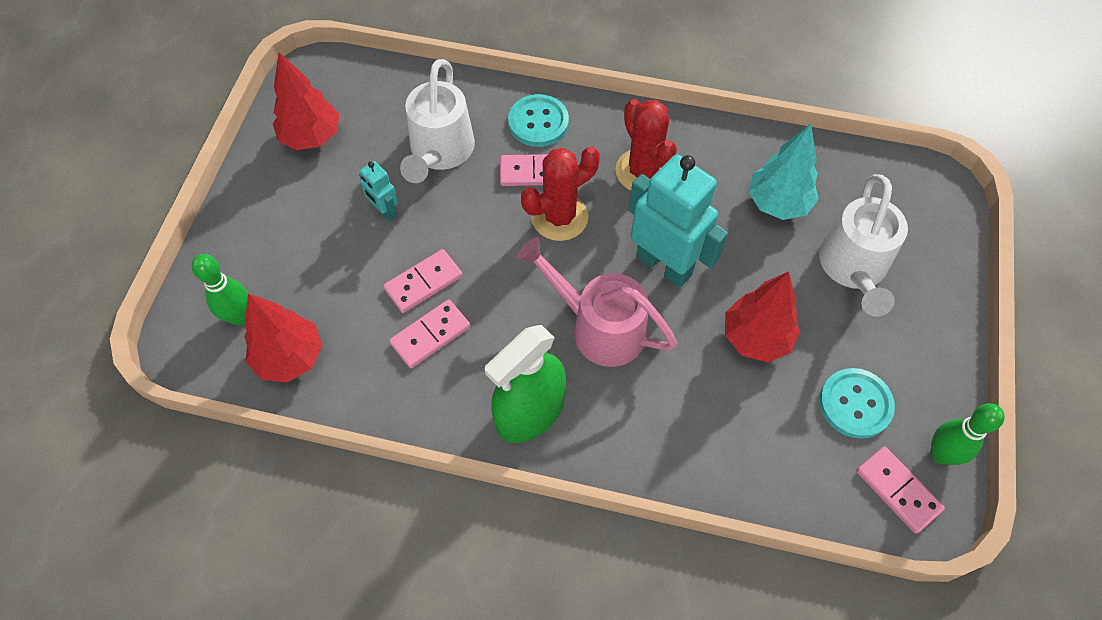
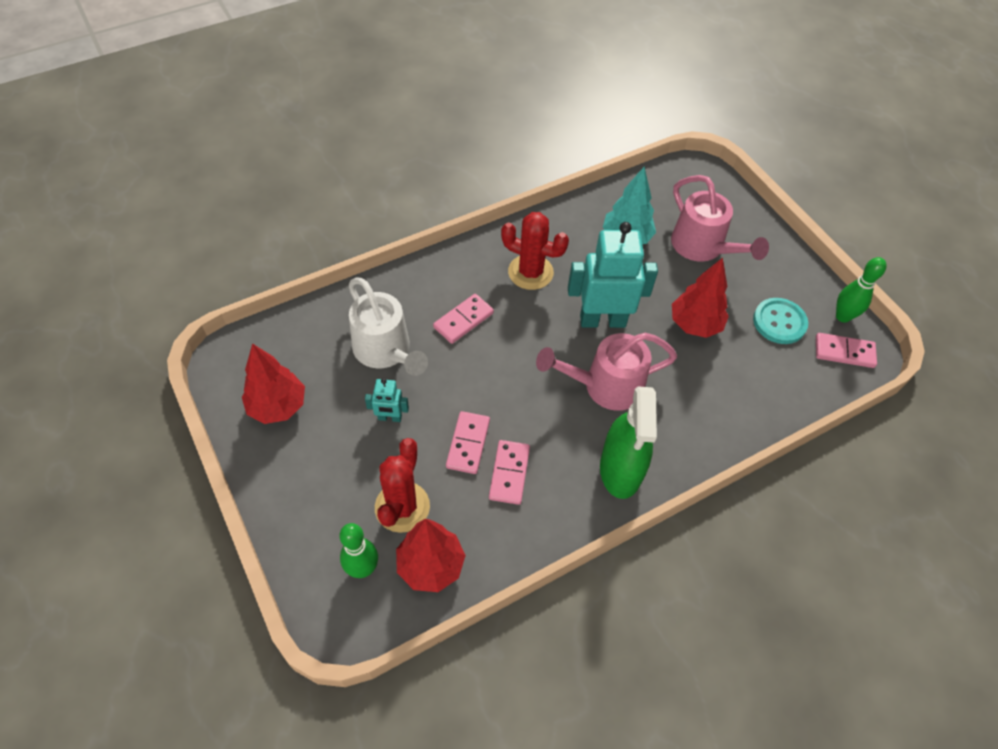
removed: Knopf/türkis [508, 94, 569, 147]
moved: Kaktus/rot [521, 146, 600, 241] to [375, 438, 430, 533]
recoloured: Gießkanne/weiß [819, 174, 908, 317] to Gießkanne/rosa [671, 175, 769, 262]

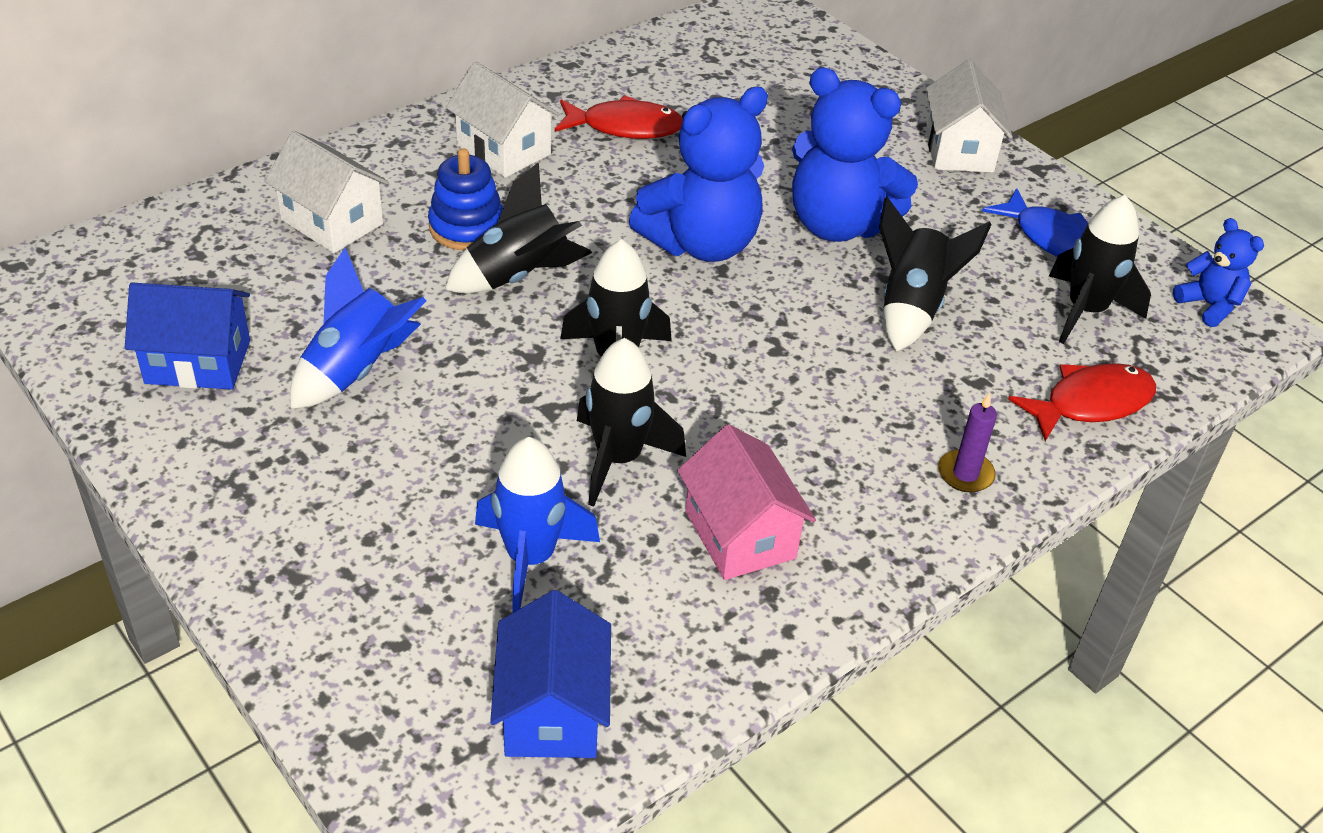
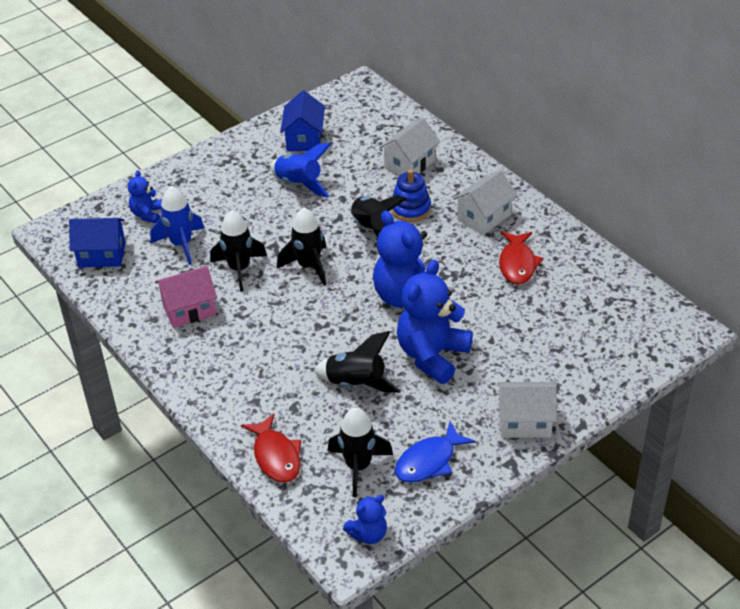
removed: Kerze/lila [938, 393, 997, 492]
added: Teddybär/blau [128, 170, 162, 223]

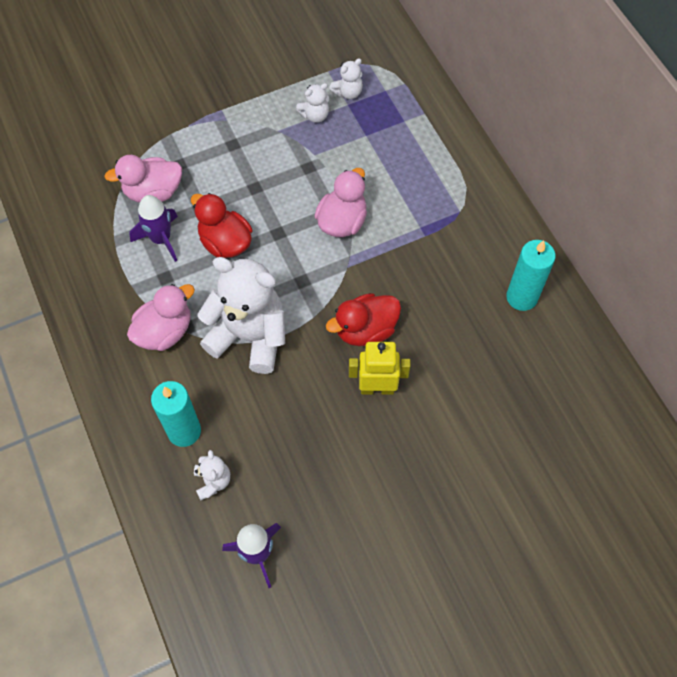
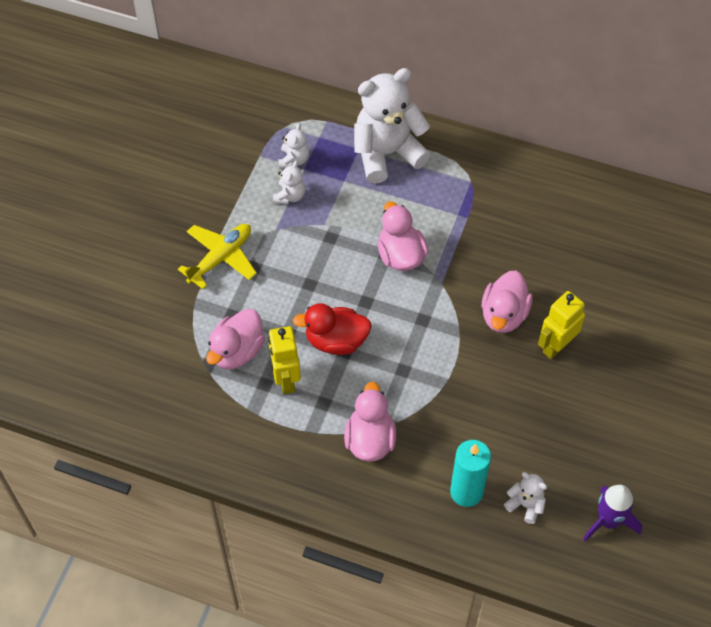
removed: Kerze/türkis [506, 240, 556, 311]
added: Flugzeug/gelb [178, 224, 257, 289]
moved: Teddybär/weiß [197, 257, 285, 374] to [354, 68, 431, 184]
replaced: Rakete/lila [129, 195, 178, 262] to Roboter/gelb [268, 326, 301, 394]
recoloured: Ente/rot [326, 293, 401, 346] to Ente/rosa [482, 271, 533, 333]

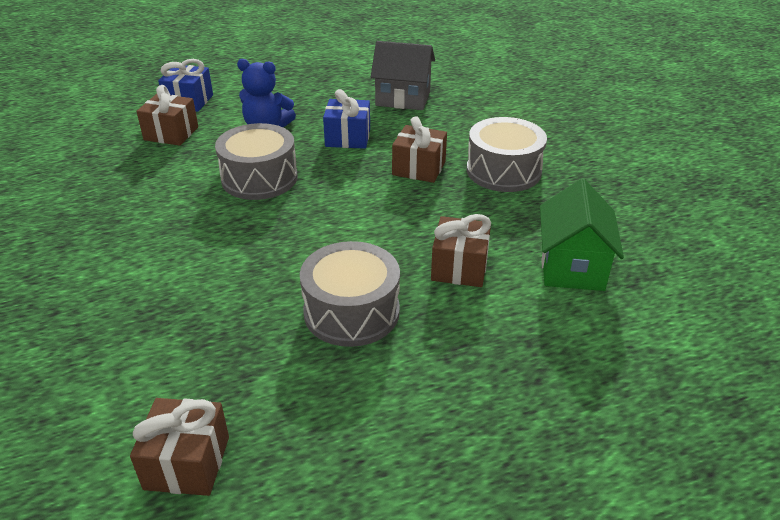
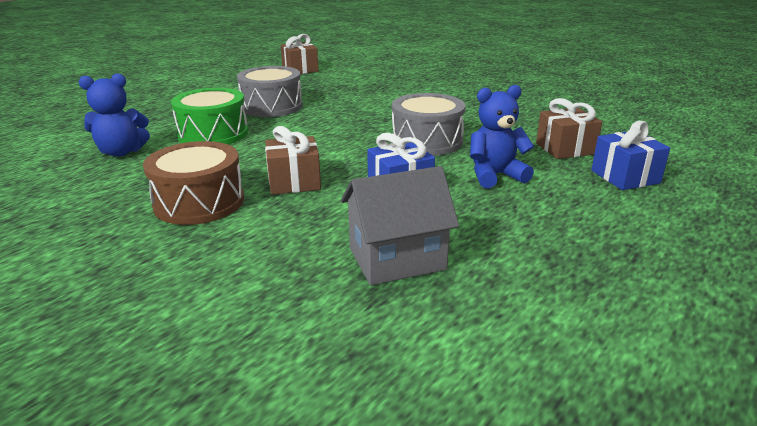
replaced: Haus/grün [540, 179, 624, 291] to Teddybär/blau [78, 73, 150, 157]; Geschenk/braun [431, 214, 491, 287] to Trommel/grün [171, 88, 248, 144]
recoloured: Trommel/grau [467, 117, 547, 192] to Trommel/braun [143, 141, 244, 225]

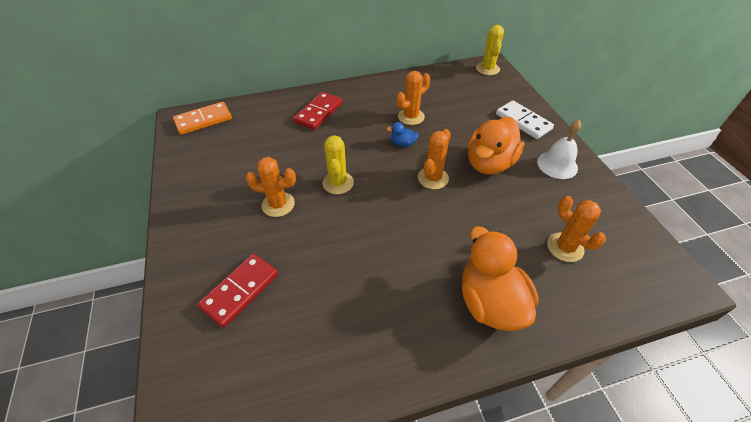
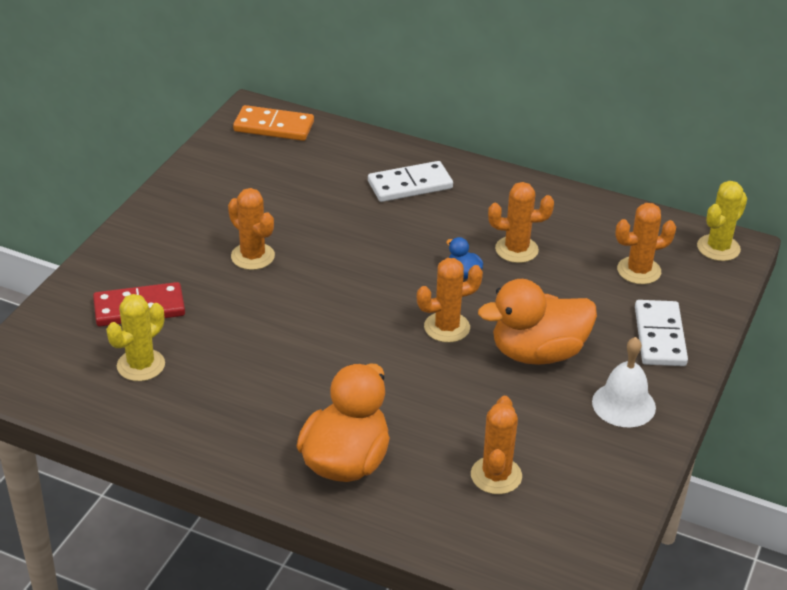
added: Kaktus/orange [615, 203, 676, 284]
moved: Kaktus/gelb [322, 135, 354, 194] to [106, 294, 165, 381]
recoloured: Dominostein/rot [293, 92, 342, 130] to Dominostein/weiß [368, 161, 453, 202]

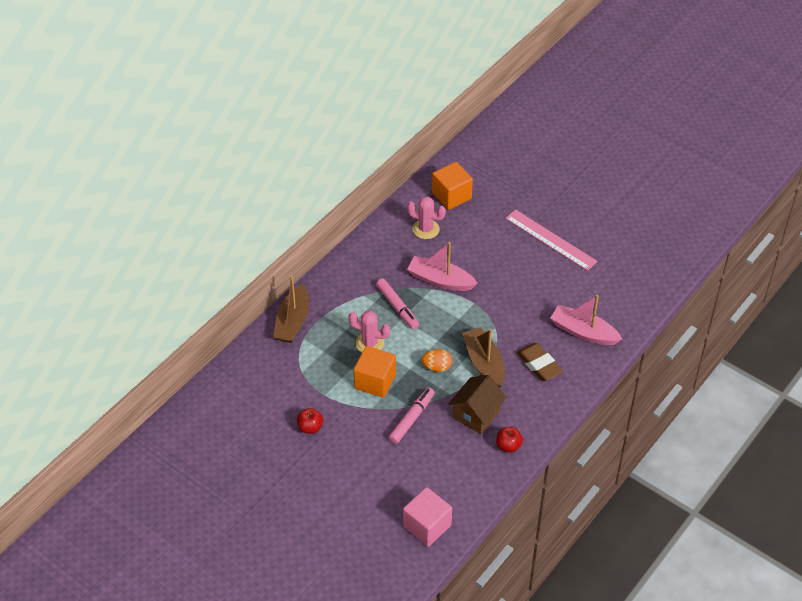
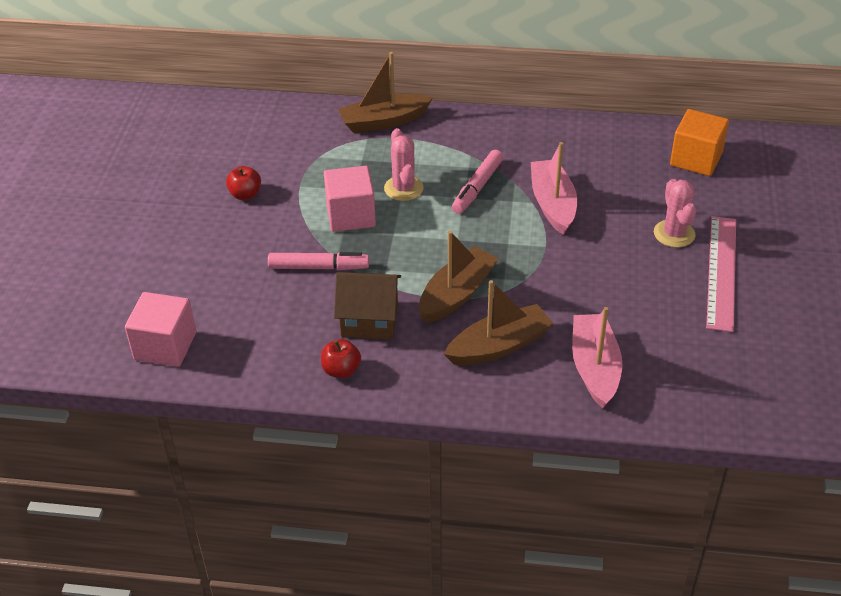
removed: Ei/orange [422, 349, 452, 372]
moved: Kaktus/rosa [407, 197, 446, 239] to [654, 179, 696, 248]
replaced: Radiergummi/braun [517, 343, 563, 381] to Boot/braun [444, 280, 554, 365]
recoloured: Kubus/orange [354, 346, 396, 398] to Kubus/rosa [324, 166, 376, 232]

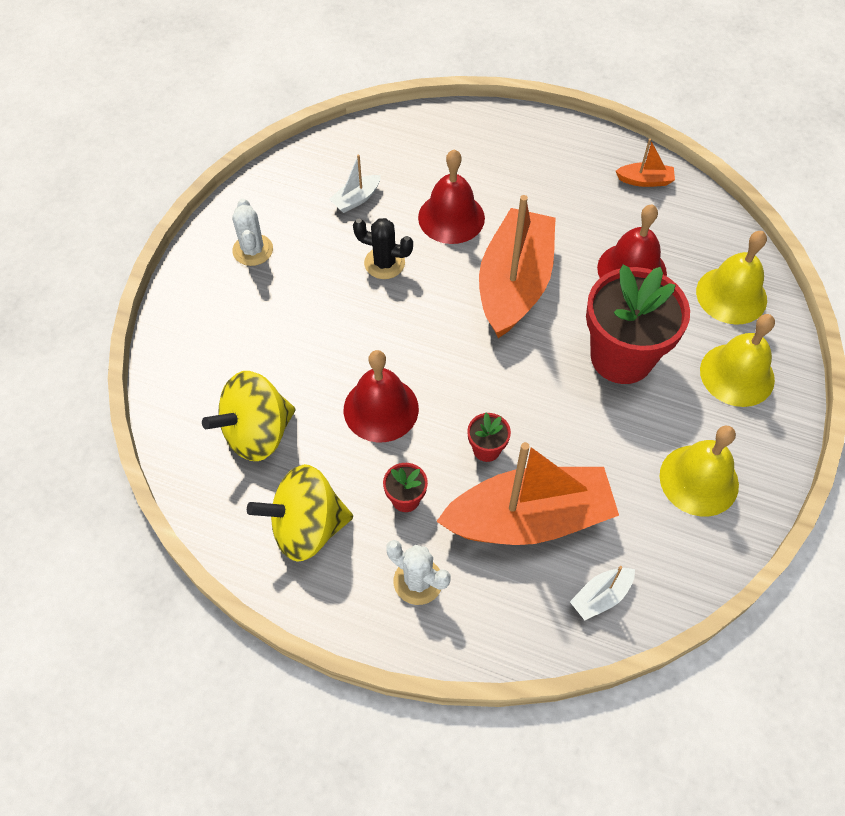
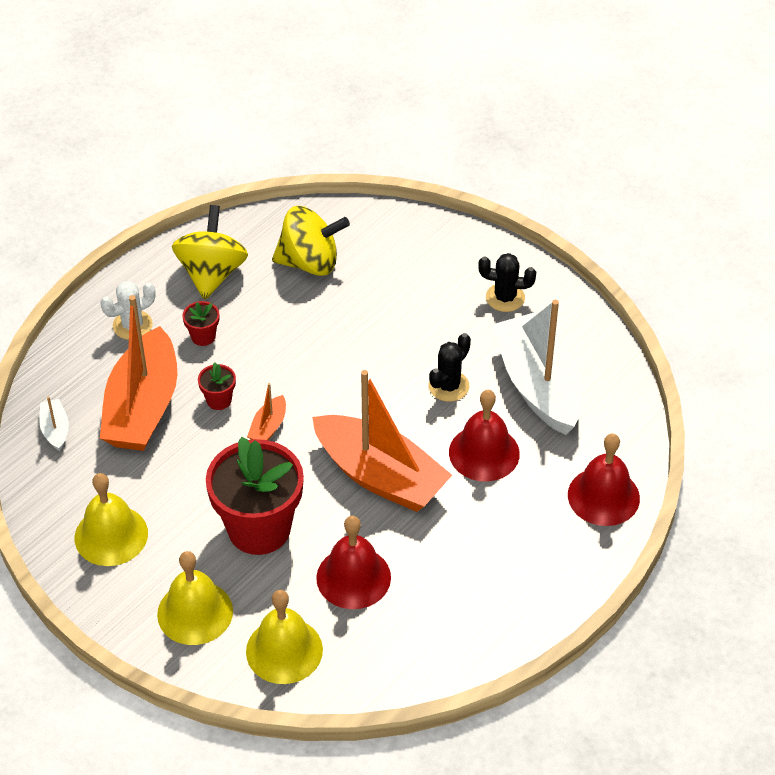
moved: Boot/orange [616, 139, 675, 187] to [247, 383, 286, 440]; Glocke/rot [344, 350, 419, 442] to [568, 434, 640, 526]
recoloured: Kaktus/weiß [232, 199, 273, 266] to Kaktus/schwarz [478, 253, 536, 312]
turned: Kreisel/gelb [202, 371, 295, 461] = [272, 206, 350, 276] 105 degrees clockwise
resized: Boot/weiß [329, 155, 381, 213] = [493, 300, 583, 435] x2.43

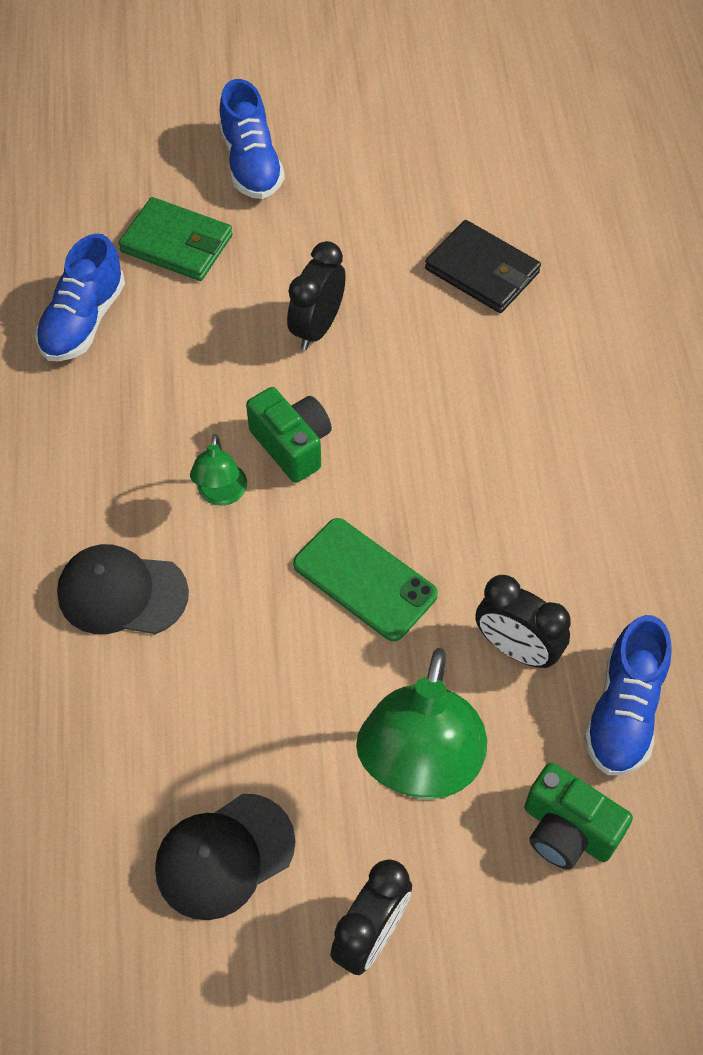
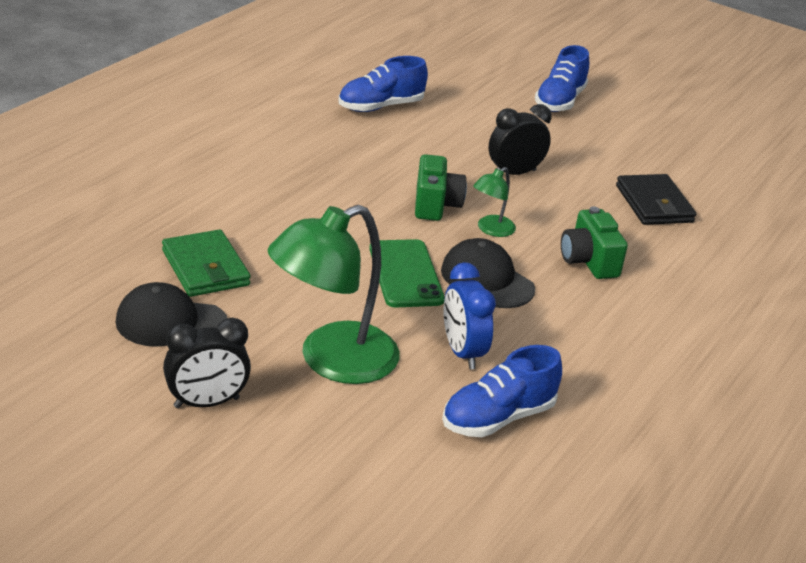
moved: Geldbörse/grün [118, 197, 233, 281] to [162, 229, 251, 297]; Kappe/schwarz [57, 544, 189, 634] to [441, 238, 535, 308]; Lampe/grün [190, 434, 247, 506] to [473, 167, 516, 237]; Kamera/grün [524, 762, 633, 870] to [561, 206, 628, 279]
recoloured: Wecker/schwarz [475, 575, 571, 668] to Wecker/blau [444, 262, 496, 369]

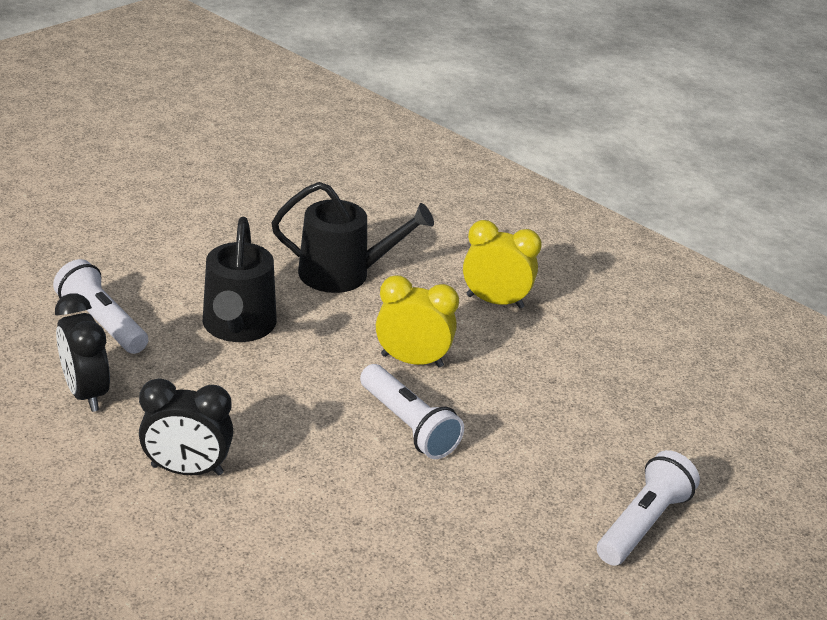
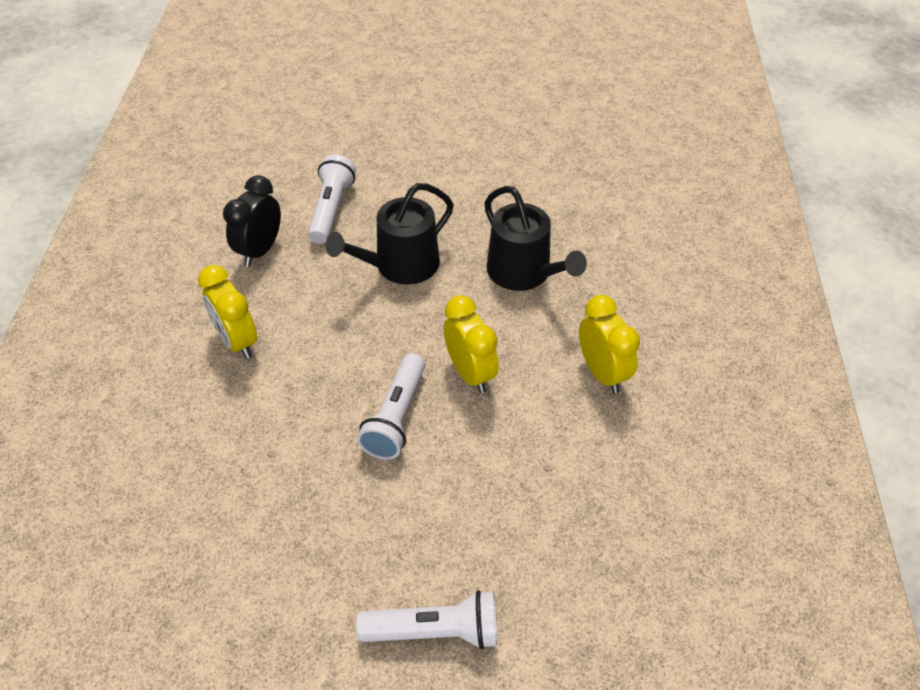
recoloured: Wecker/schwarz [139, 378, 233, 475] to Wecker/gelb [198, 265, 257, 359]

